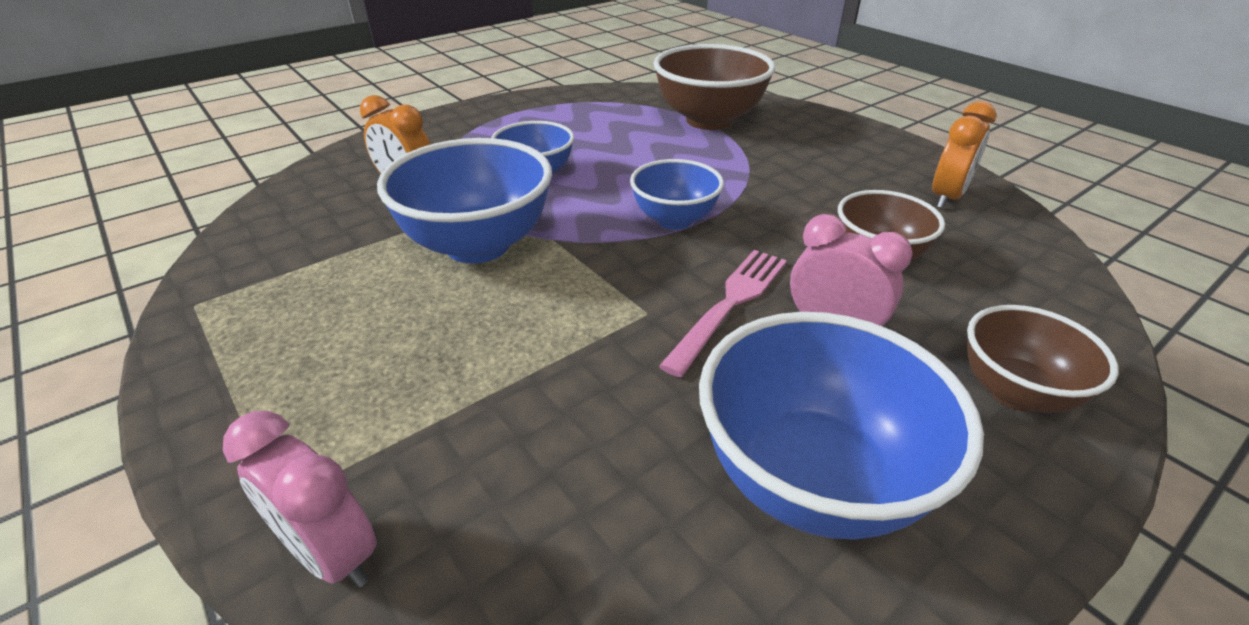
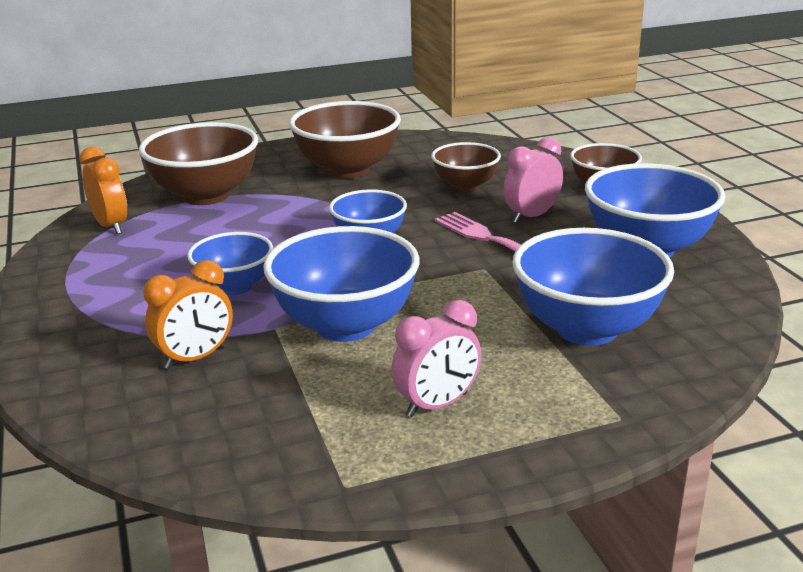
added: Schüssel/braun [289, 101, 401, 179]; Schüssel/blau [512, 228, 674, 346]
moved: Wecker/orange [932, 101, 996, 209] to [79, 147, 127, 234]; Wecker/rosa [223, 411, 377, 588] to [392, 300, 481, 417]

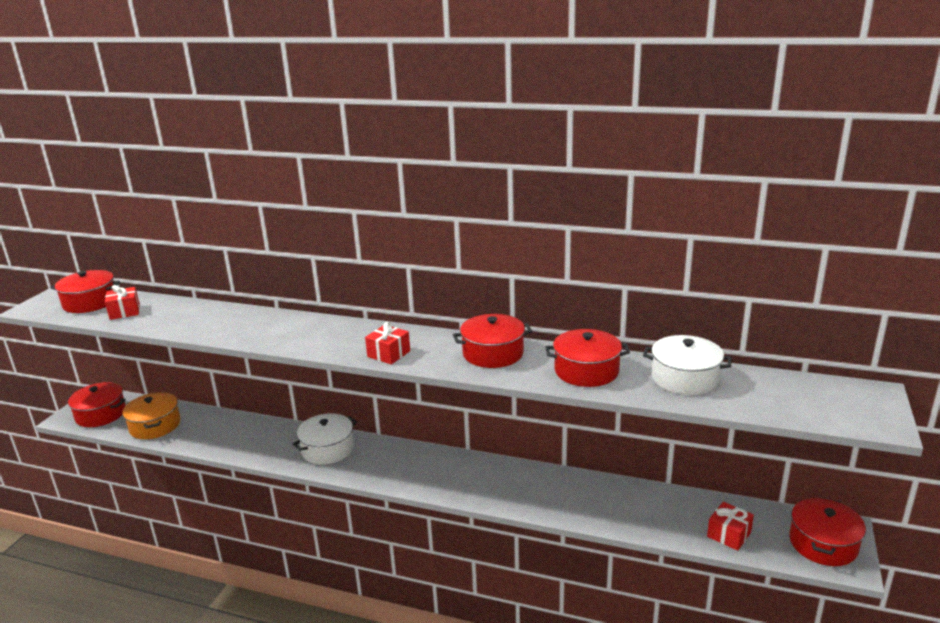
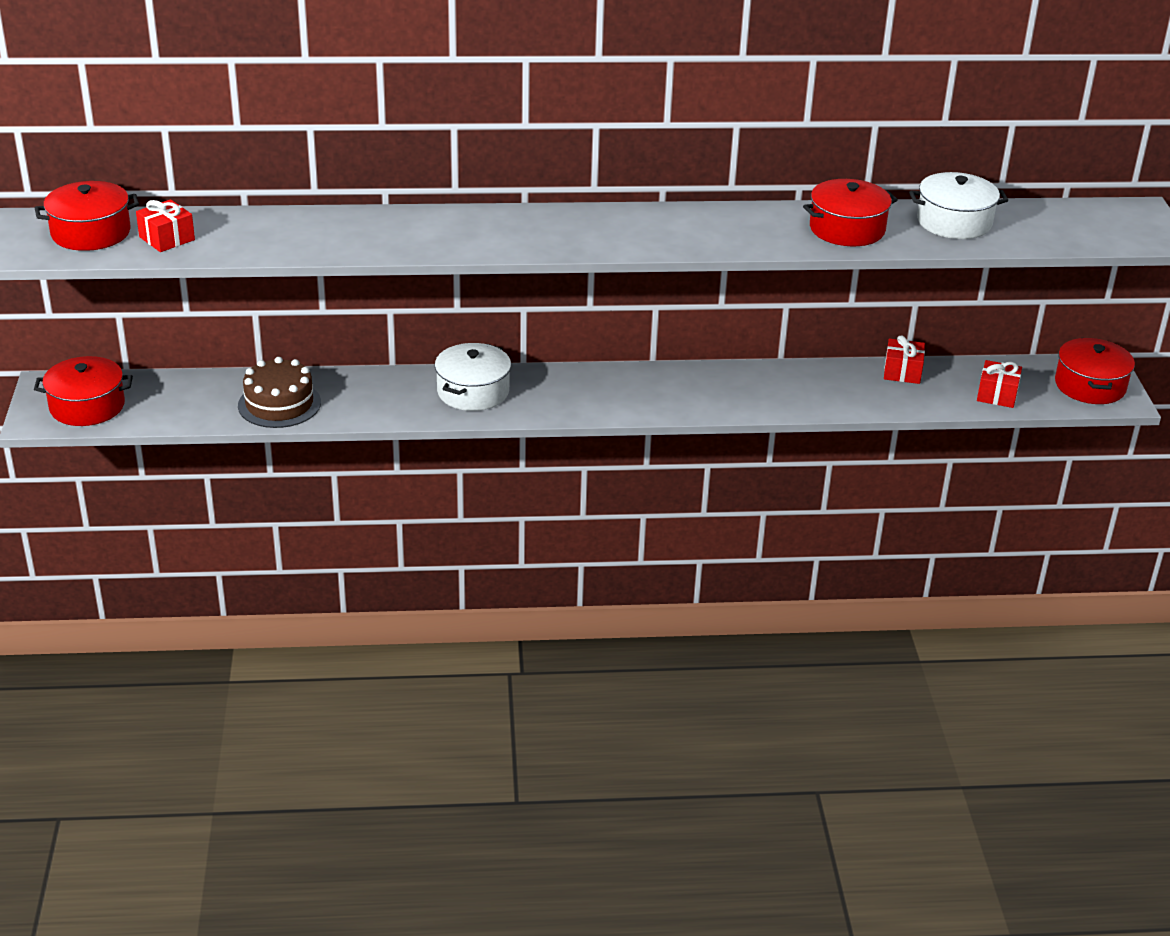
removed: Kochtopf/orange [122, 392, 180, 439]; Kochtopf/rot [453, 314, 532, 368]
added: Kuchen/braun [238, 357, 321, 428]
moved: Geschenk/rot [365, 322, 410, 364] to [884, 335, 925, 384]

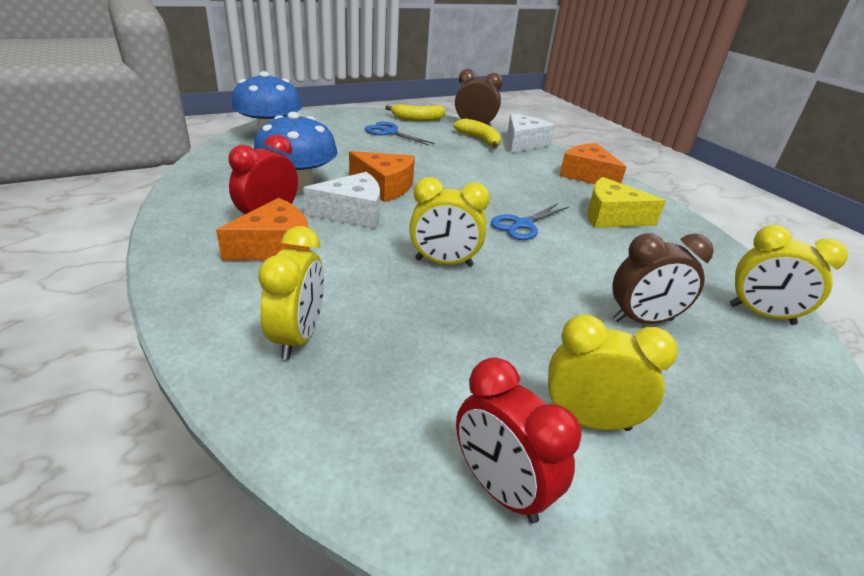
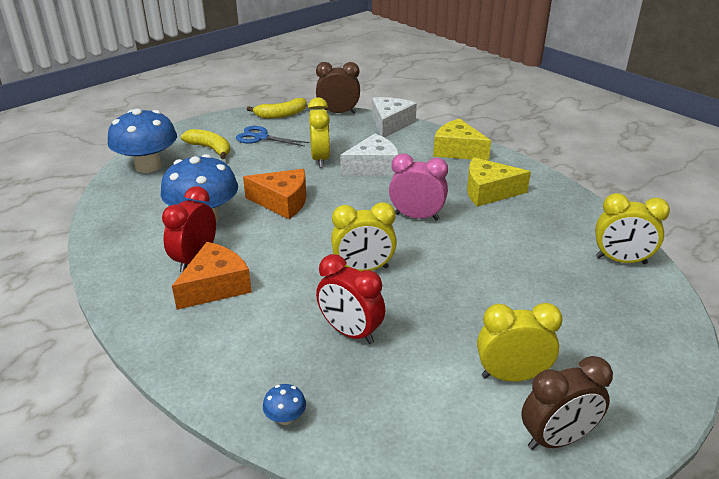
added: Pilz/blau [263, 384, 306, 425]
moved: Banane/gelb [453, 118, 501, 148] to [181, 129, 230, 159]; Wecker/gelb [258, 226, 324, 360] to [308, 97, 330, 168]; Wecker/rot [456, 358, 582, 523] to [316, 254, 385, 344]; Käse/weiß [303, 172, 380, 229] to [340, 134, 399, 176]; Wecker/braun [613, 233, 714, 324] to [521, 356, 613, 450]
replaced: Schere/blau [491, 203, 569, 240] to Wecker/rosa [389, 154, 448, 221]
recoloured: Käse/orange [559, 143, 626, 184] to Käse/gelb [433, 118, 491, 161]

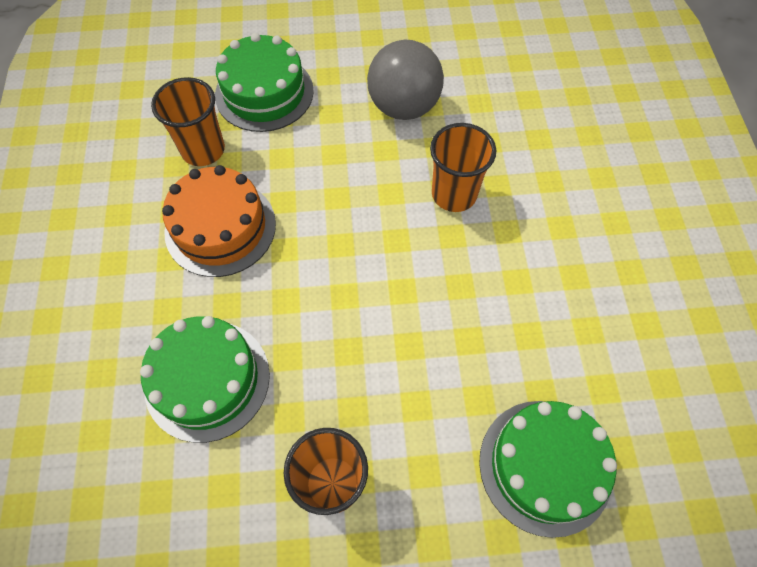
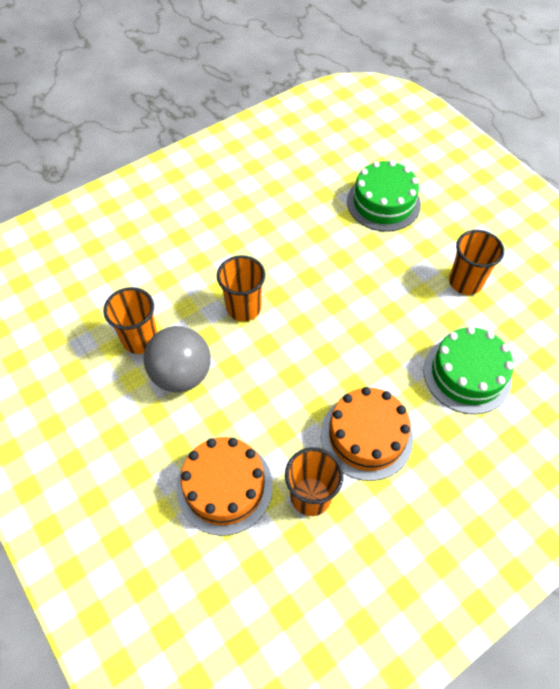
added: Becher/orange [103, 287, 157, 354]
recoloured: Kuchen/grün [215, 33, 314, 132] to Kuchen/orange [176, 437, 273, 536]

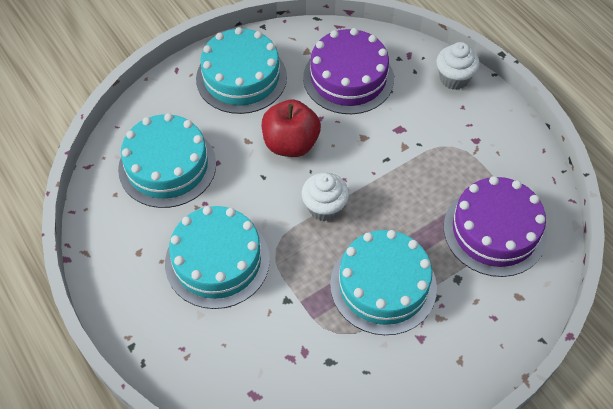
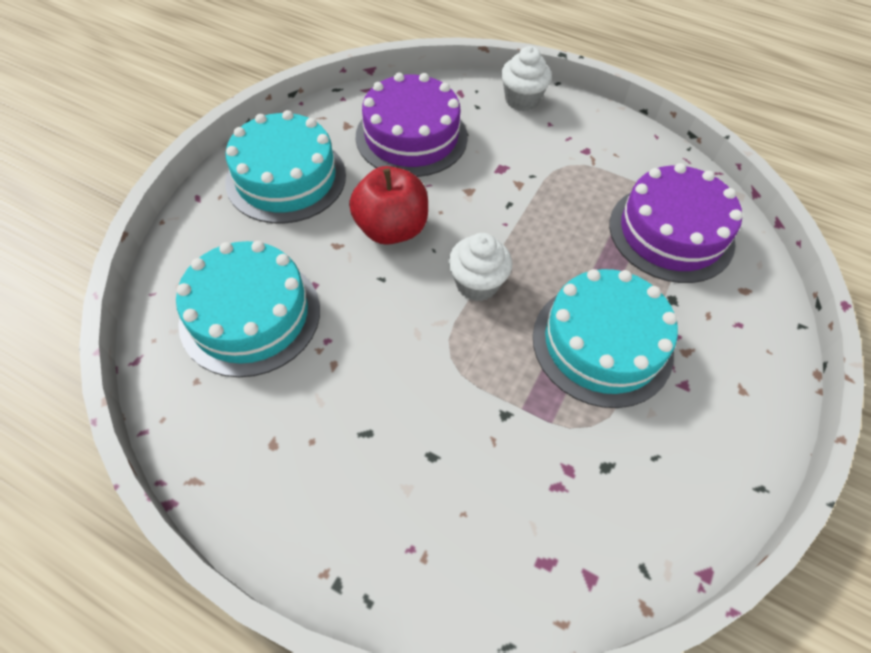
removed: Kuchen/türkis [165, 206, 270, 309]

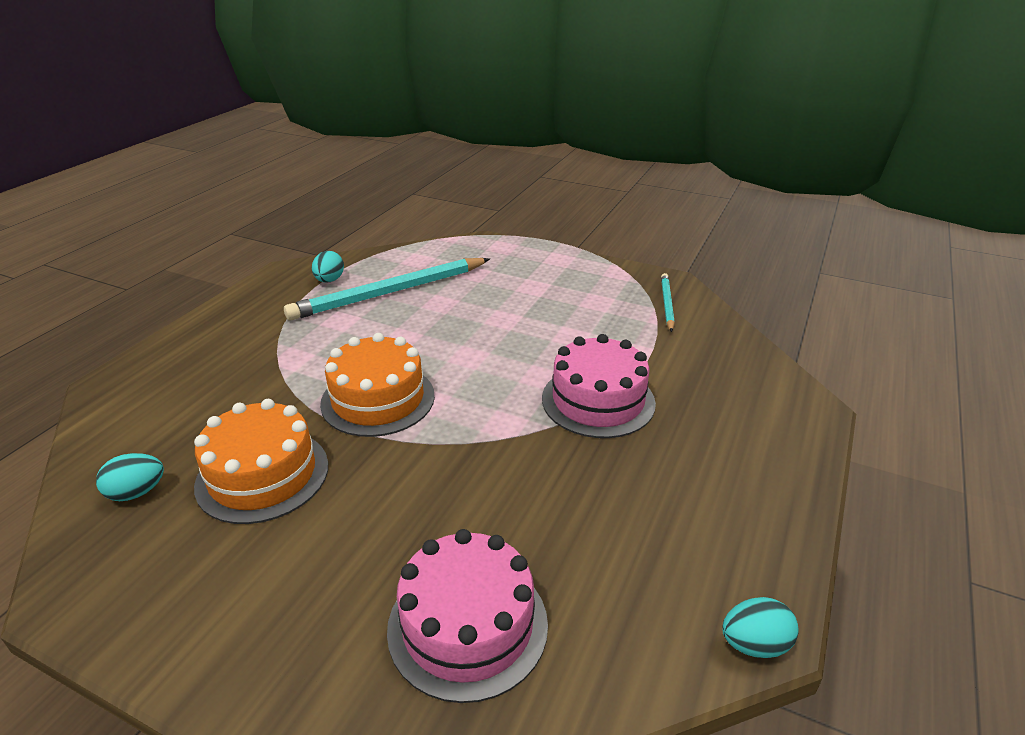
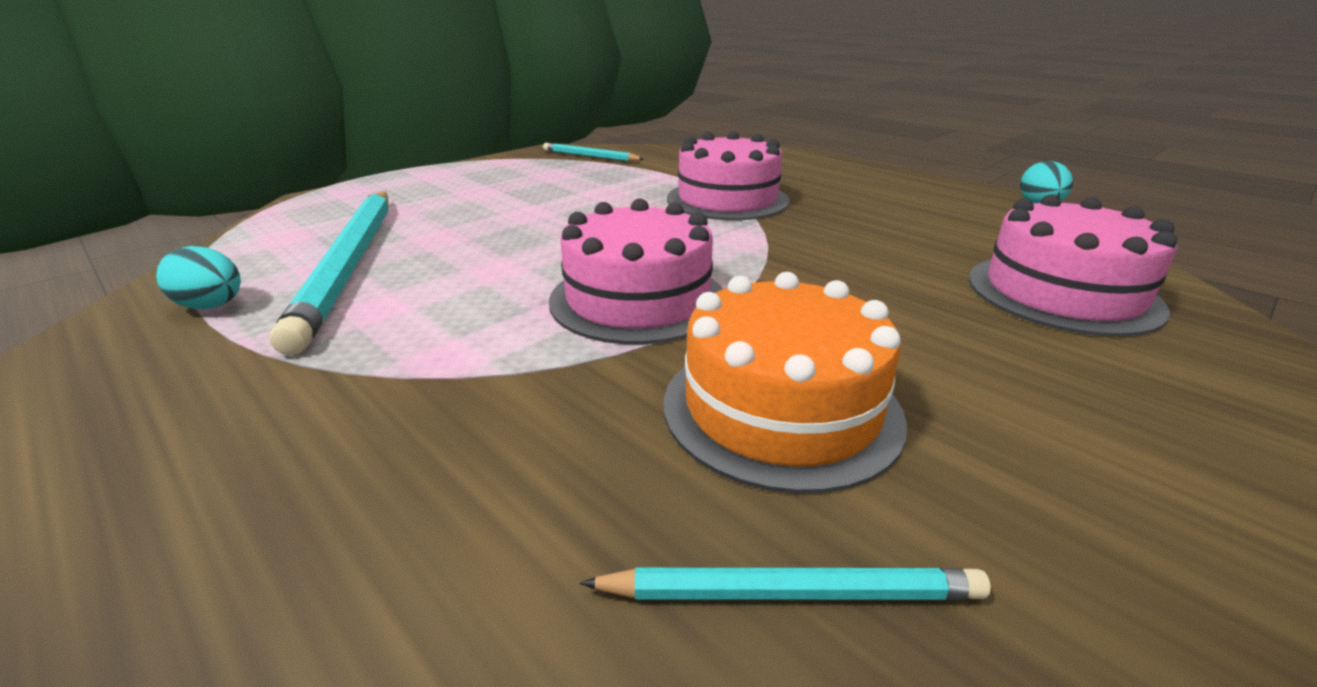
replaced: Ei/türkis [96, 453, 164, 501] to Bleistift/türkis [579, 568, 991, 600]
recoloured: Kuchen/orange [320, 333, 435, 437] to Kuchen/rosa [549, 199, 723, 344]

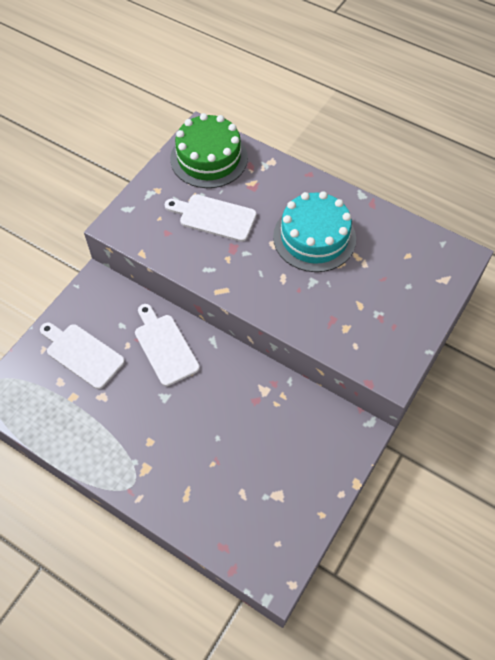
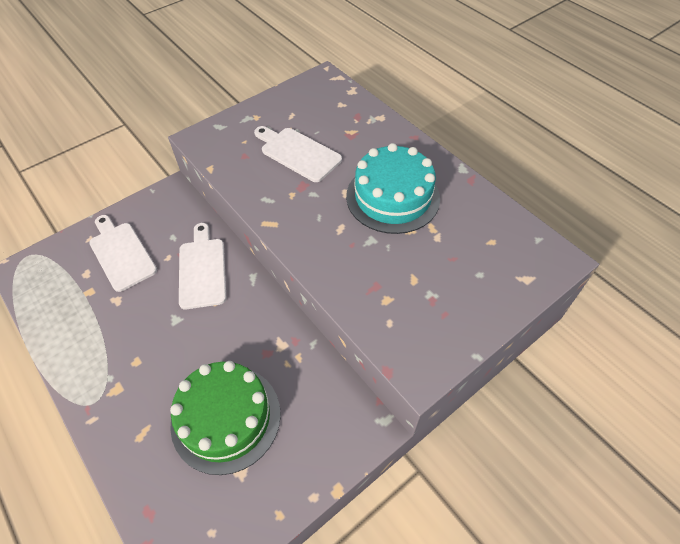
moved: Kuchen/grün [170, 113, 248, 188] to [170, 361, 281, 475]

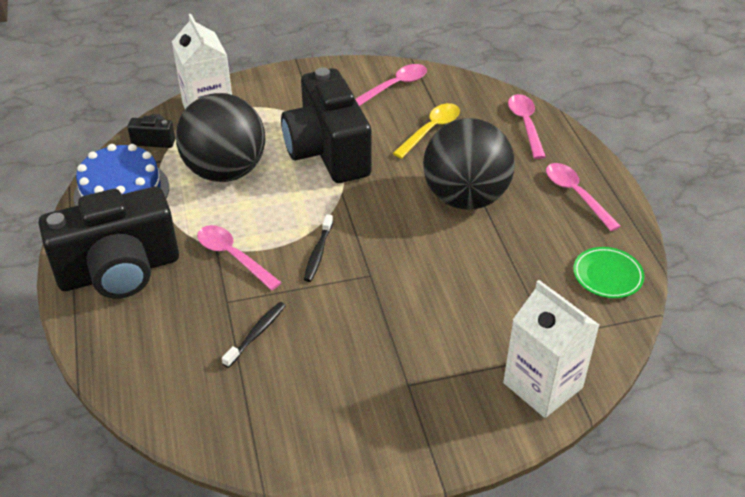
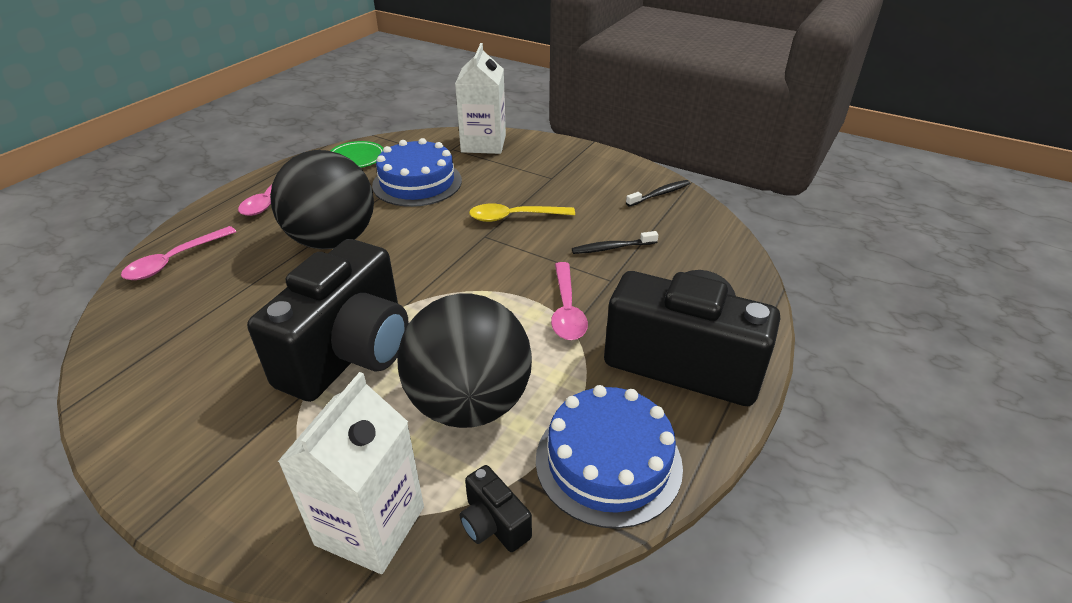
removed: Löffel/rosa [355, 64, 427, 106]
added: Kuchen/blau [372, 138, 462, 207]
moved: Löffel/gelb [393, 103, 460, 159] to [469, 204, 575, 222]; Zahnbürste/schwarz [304, 214, 333, 282] to [626, 180, 690, 207]

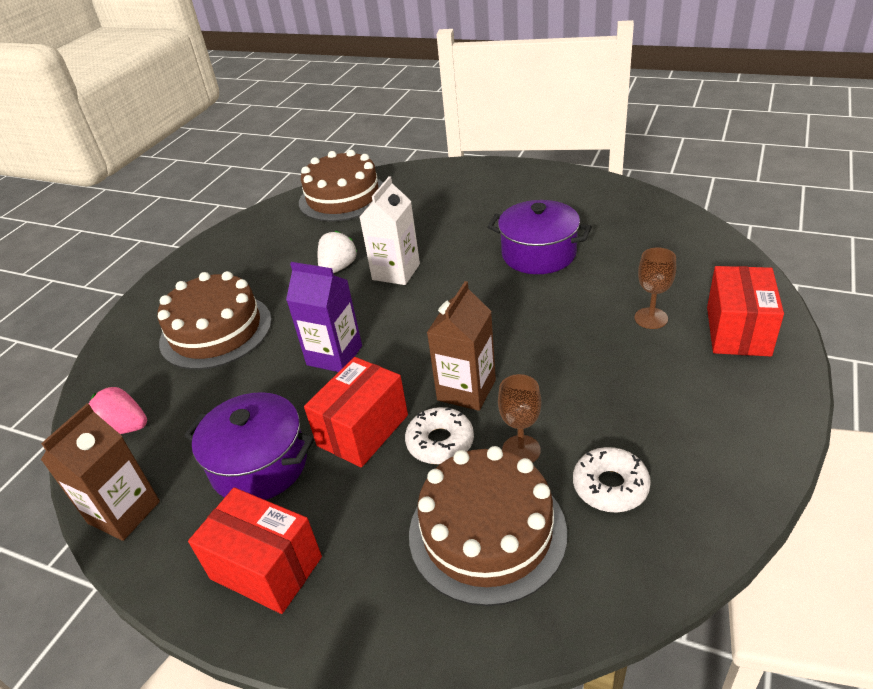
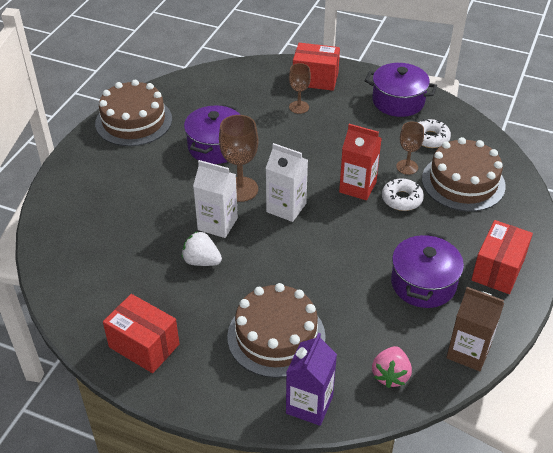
added: Kelch/braun [219, 115, 259, 202]; Getränkekarton/weiß [265, 143, 308, 222]; Kochtopf/lila [365, 63, 437, 117]
moved: Kuchen/braun [299, 150, 383, 222] to [95, 80, 172, 146]; Schachtel/rot [304, 357, 408, 467] to [103, 294, 179, 373]; Getränkekarton/lila [286, 262, 362, 372] to [286, 333, 337, 426]
recoloured: Getränkekarton/braun [427, 281, 496, 411] to Getränkekarton/rot [339, 124, 382, 200]

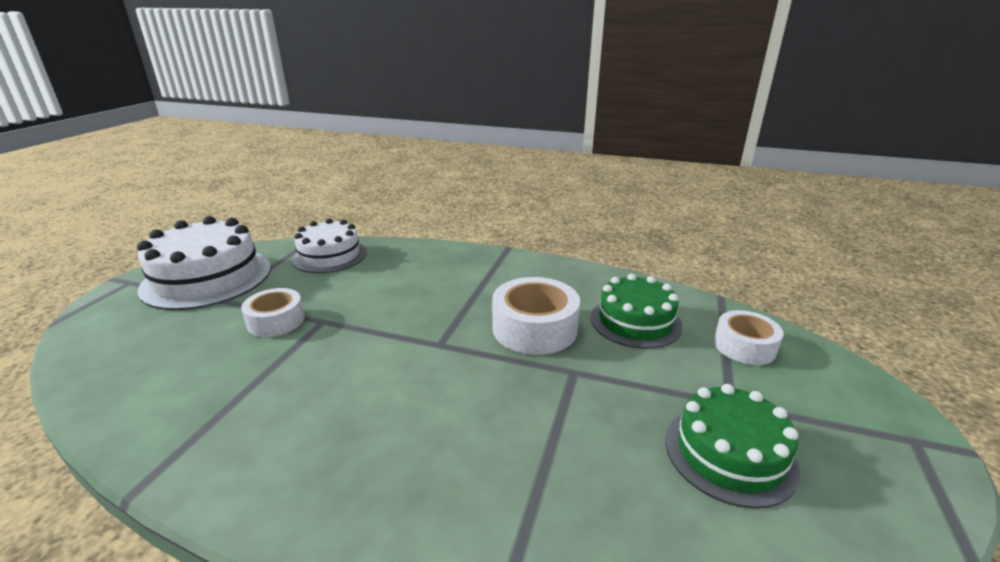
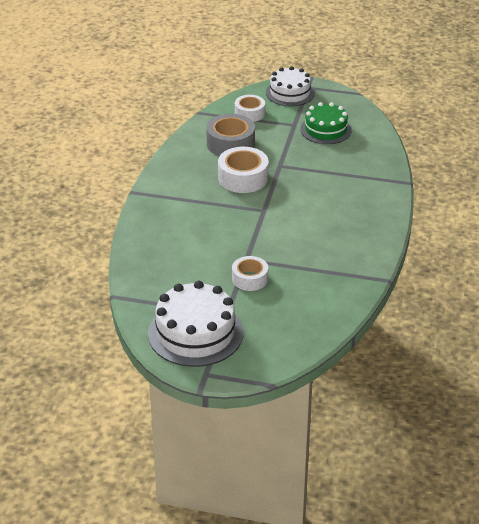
moved: Kuchen/weiß [292, 219, 367, 273] to [266, 66, 315, 106]
replaced: Kuchen/grün [591, 274, 683, 349] to Klebeband/grau [206, 114, 255, 156]

